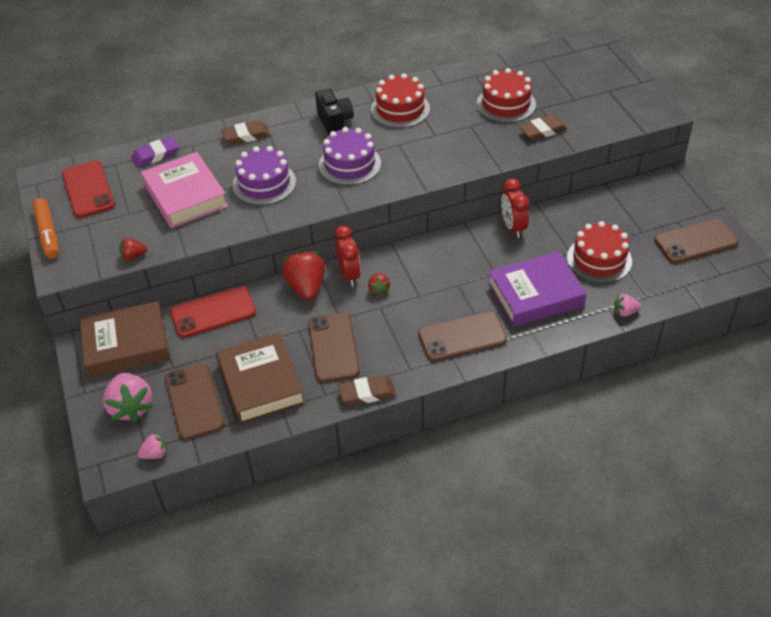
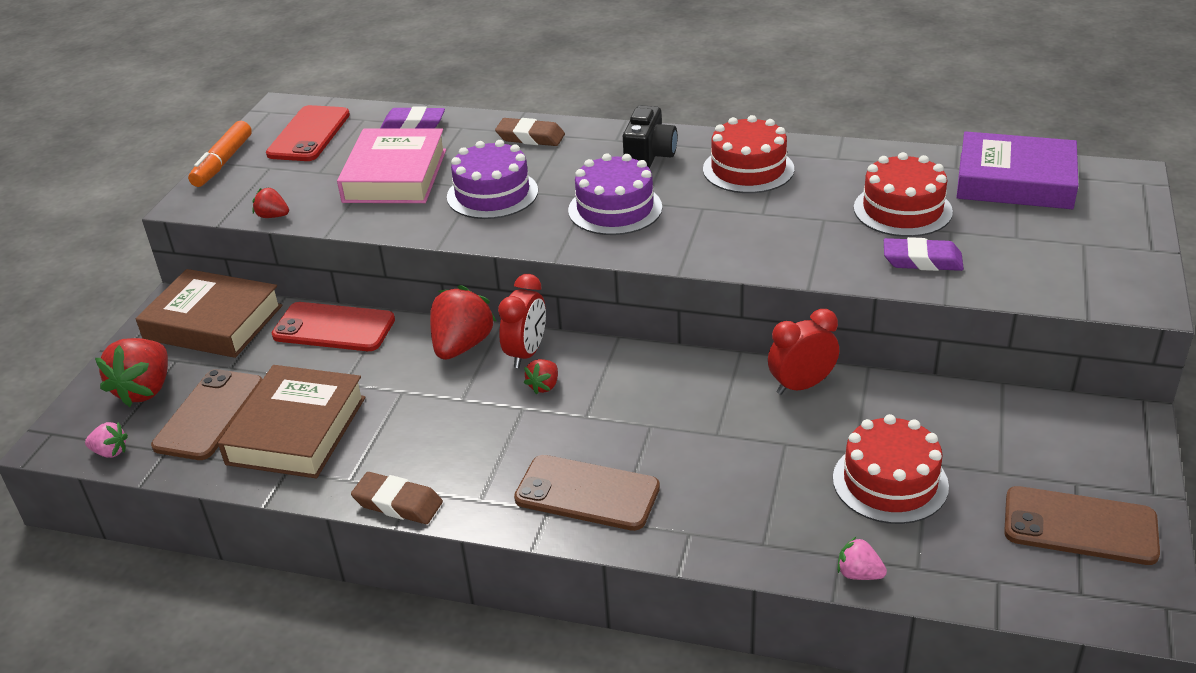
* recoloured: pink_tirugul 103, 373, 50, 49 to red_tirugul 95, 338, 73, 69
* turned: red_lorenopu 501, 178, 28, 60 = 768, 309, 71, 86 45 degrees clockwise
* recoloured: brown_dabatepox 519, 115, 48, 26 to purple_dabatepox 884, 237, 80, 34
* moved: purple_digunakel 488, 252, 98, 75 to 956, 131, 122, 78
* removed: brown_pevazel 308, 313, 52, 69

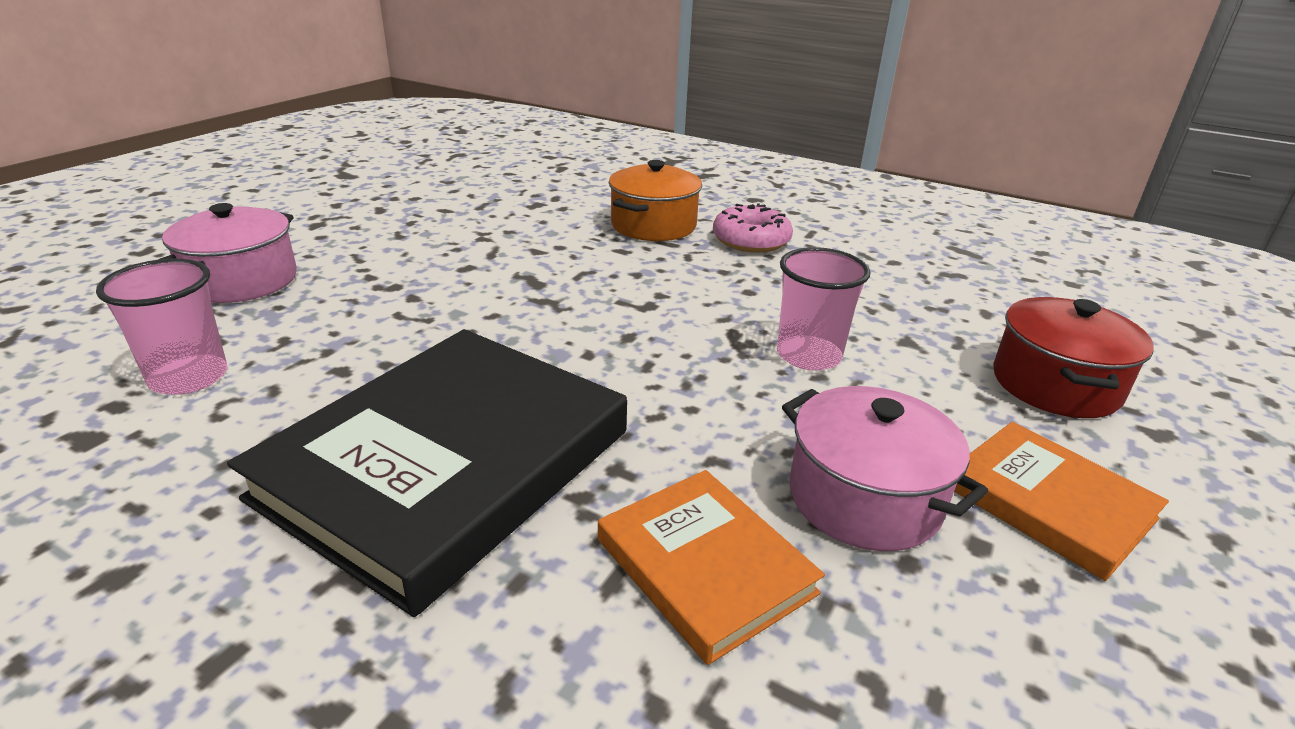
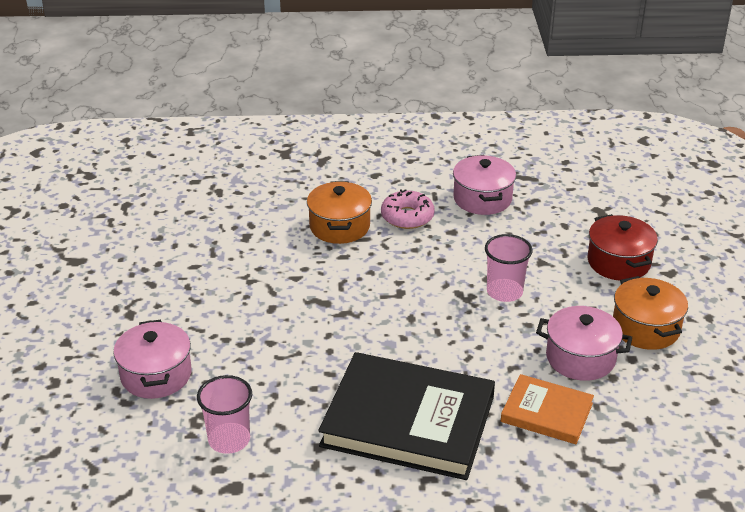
* turned: black_digunakel 227, 329, 400, 288 = 318, 352, 177, 128 75 degrees counterclockwise
* added: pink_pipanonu 453, 155, 63, 60
* replaced: orange_digunakel 954, 422, 215, 159 to orange_pipanonu 613, 276, 75, 74

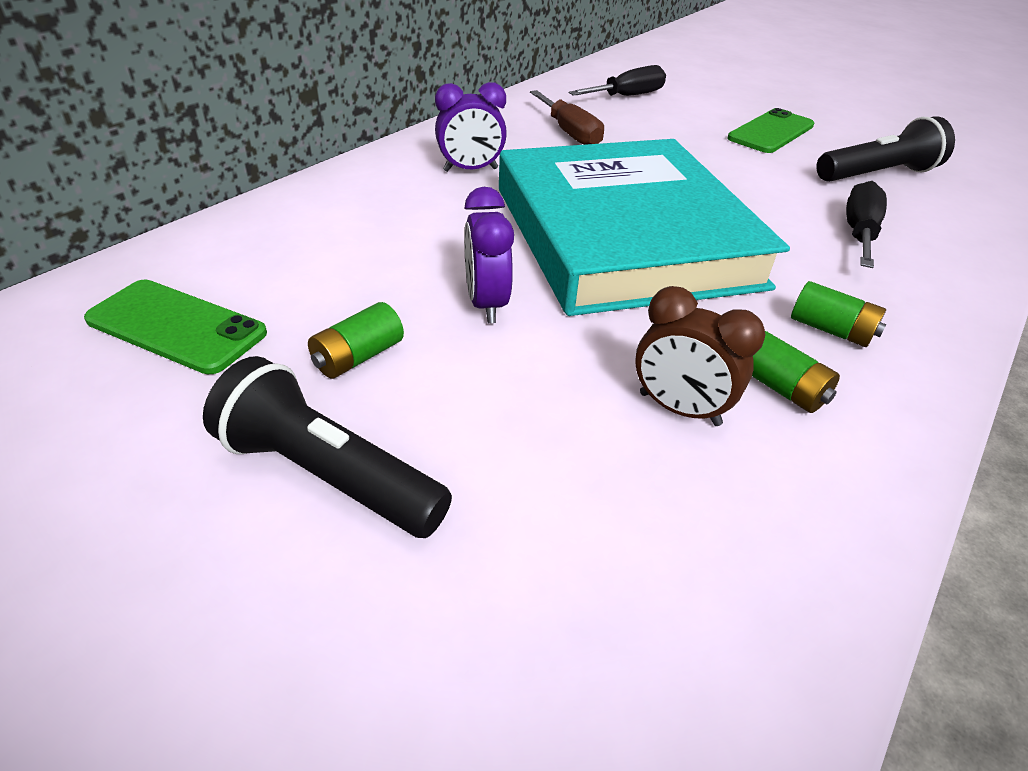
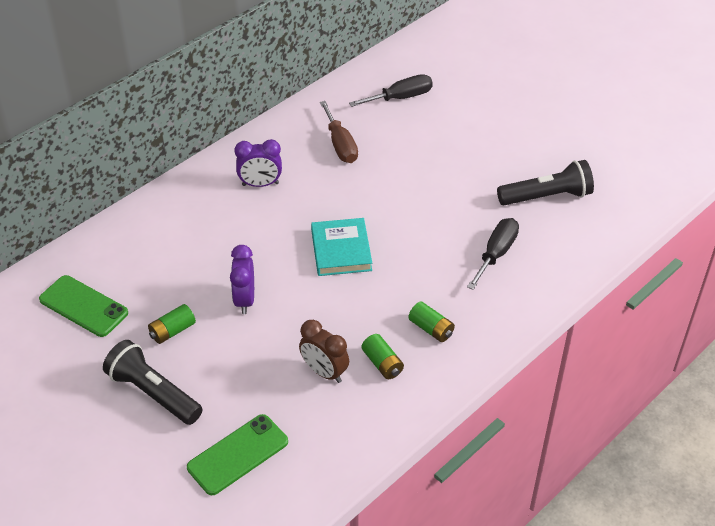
* moved: green_pevazel 727, 108, 87, 45 to 187, 414, 101, 81
* resized: turquoise_digunakel 499, 139, 291, 177 = 311, 218, 61, 58 x0.43

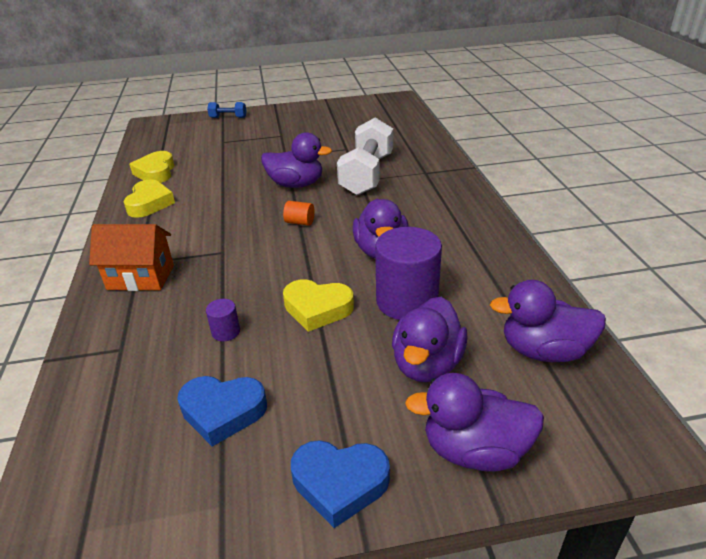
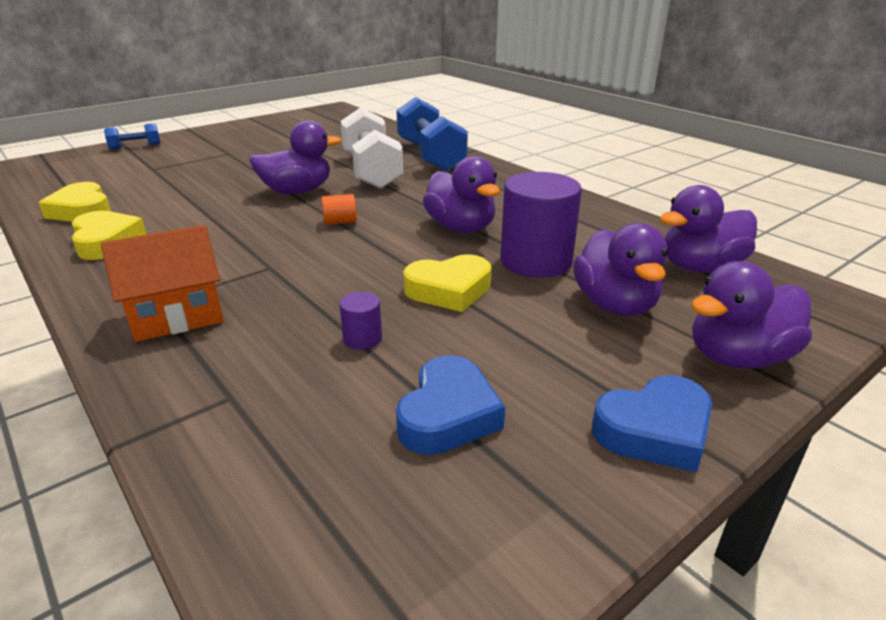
* added: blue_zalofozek 396, 97, 72, 74
* turned: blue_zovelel 177, 376, 90, 71 = 396, 355, 109, 100 45 degrees counterclockwise

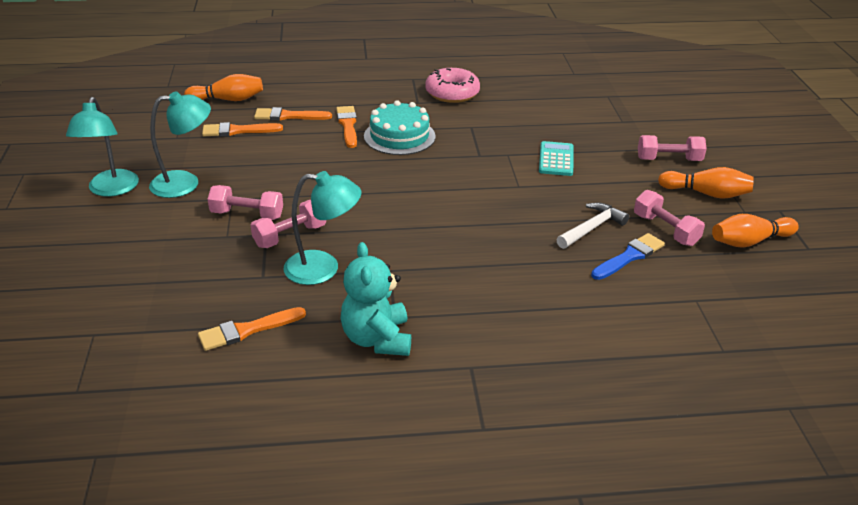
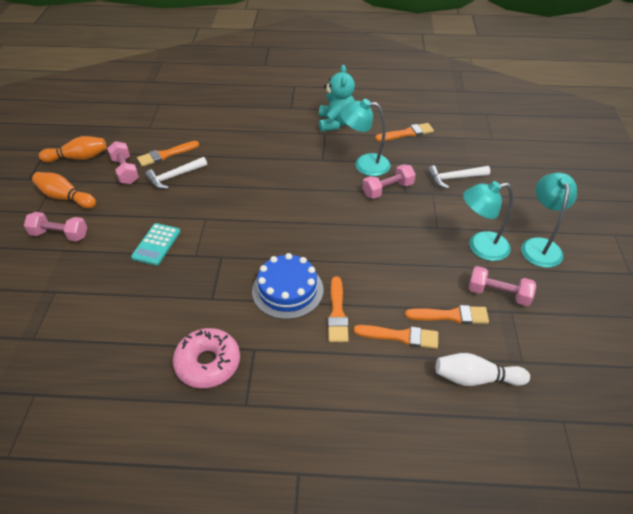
* recoloured: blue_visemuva 591, 233, 74, 47 to orange_visemuva 137, 141, 62, 26
* recoloured: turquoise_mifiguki 364, 100, 72, 55 to blue_mifiguki 252, 253, 71, 66
* added: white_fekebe 427, 165, 63, 24
* recoloured: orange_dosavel 184, 74, 79, 27 to white_dosavel 436, 353, 94, 33
* moved: pink_zalofozek 207, 185, 76, 35 to 469, 266, 67, 40

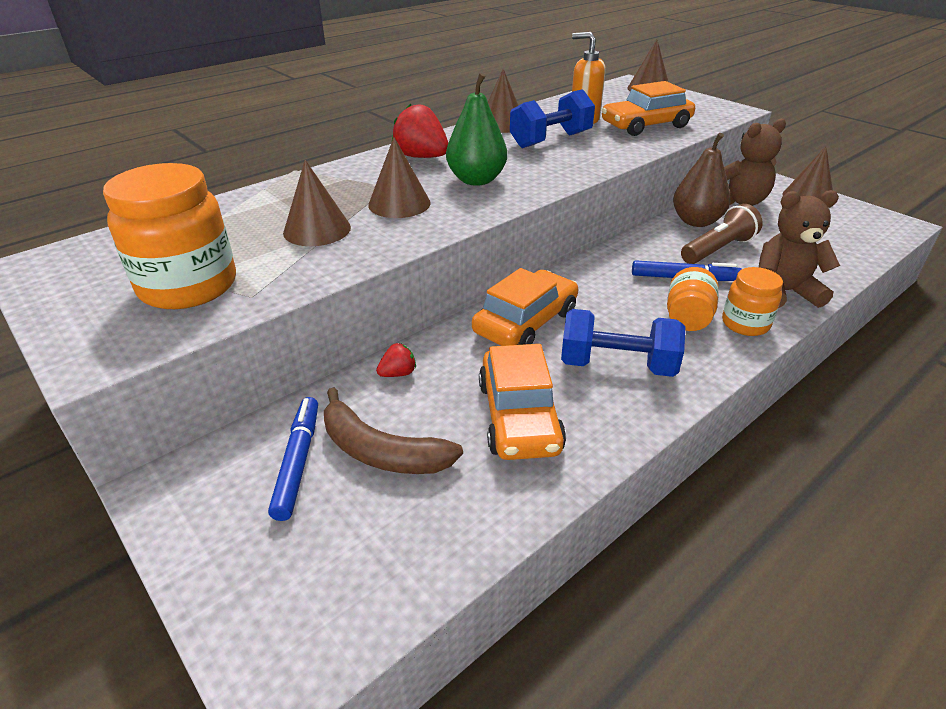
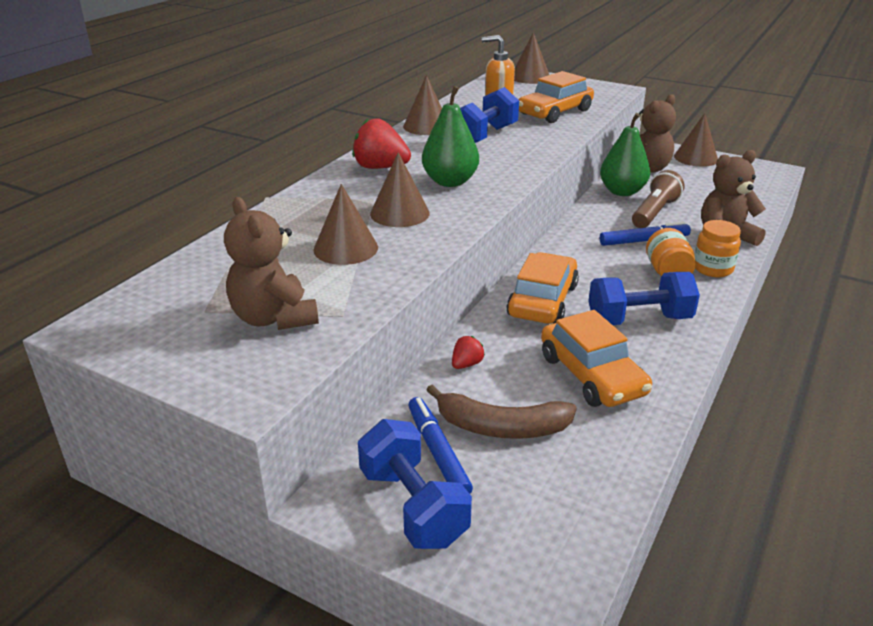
* replaced: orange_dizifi 103, 163, 133, 146 to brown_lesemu 224, 197, 95, 133
* added: blue_zalofozek 358, 419, 114, 130
* recoloured: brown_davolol 673, 133, 57, 94 to green_davolol 600, 113, 50, 83

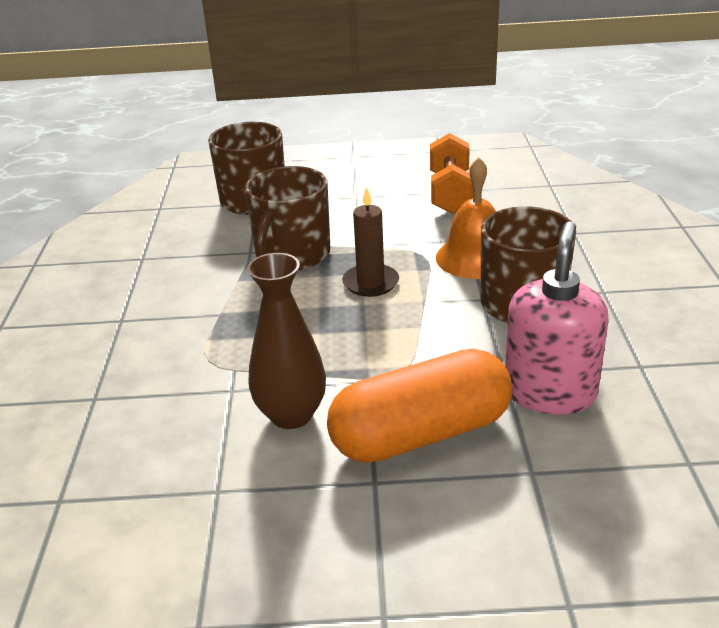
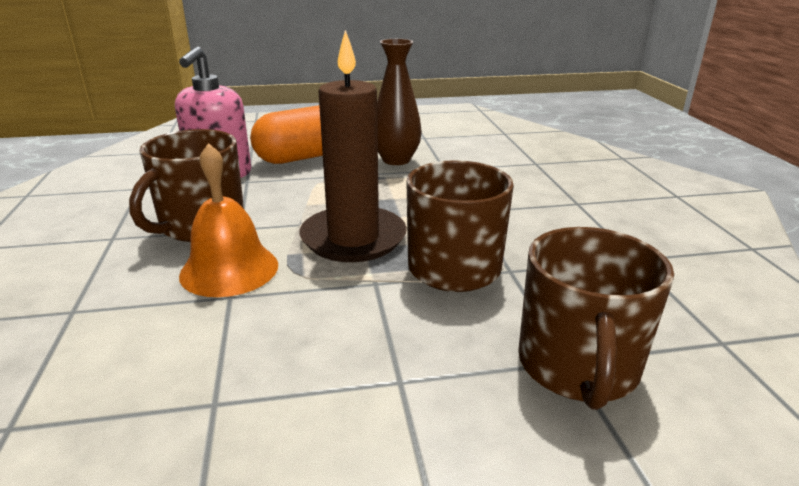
* resized: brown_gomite 342, 187, 57, 110 = 299, 30, 108, 232 x1.74
* removed: orange_zalofozek 430, 133, 43, 81

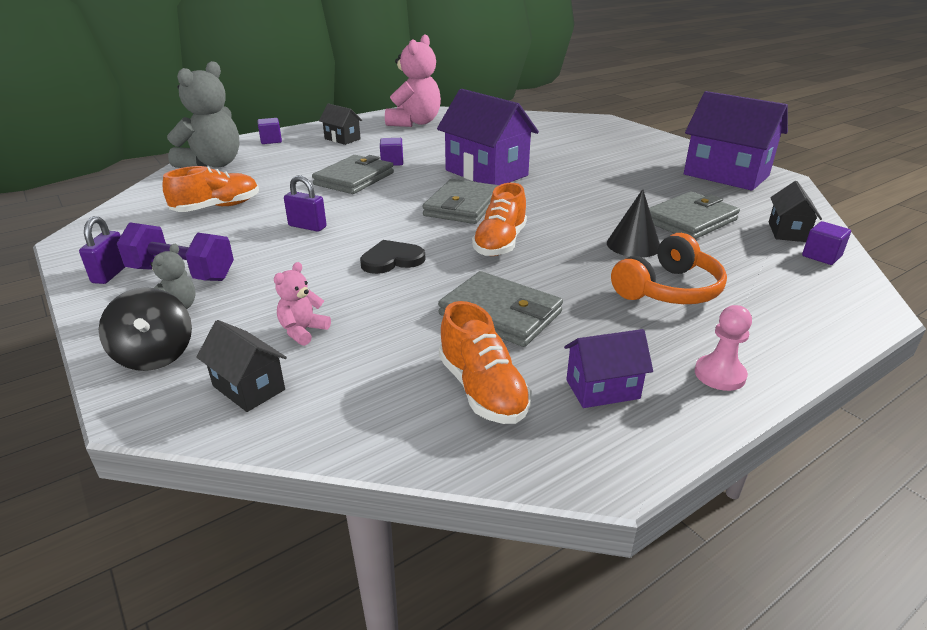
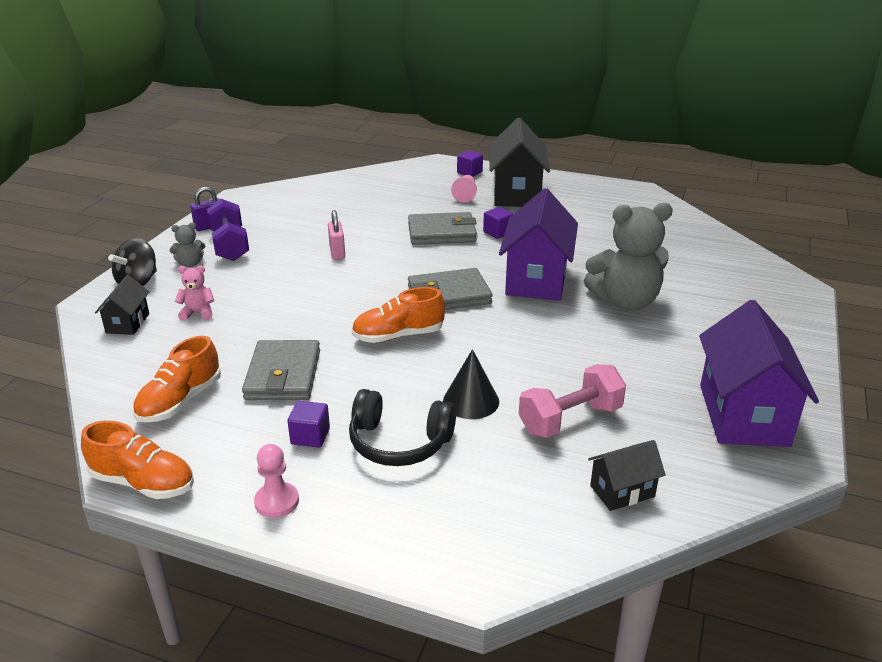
* moved: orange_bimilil 163, 166, 96, 46 to 81, 421, 113, 78
* moved: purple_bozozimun 802, 221, 49, 44 to 288, 401, 42, 47
* recoloured: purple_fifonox 284, 175, 43, 57 to pink_fifonox 328, 210, 17, 50
* recoloured: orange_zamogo 611, 233, 116, 71 to black_zamogo 349, 389, 107, 77
* added: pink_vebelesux 451, 175, 26, 28
* resized: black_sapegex 319, 103, 43, 42 = 489, 118, 61, 89 x2.02
* replaced: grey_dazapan 649, 191, 91, 48 to pink_zalofozek 519, 364, 107, 74
* moved: grey_lesemu 167, 61, 72, 107 to 584, 203, 89, 108
* removed: black_zovelel 360, 240, 65, 34
* removed: pink_lesemu 385, 35, 56, 92
* removed: purple_sapegex 564, 329, 89, 79

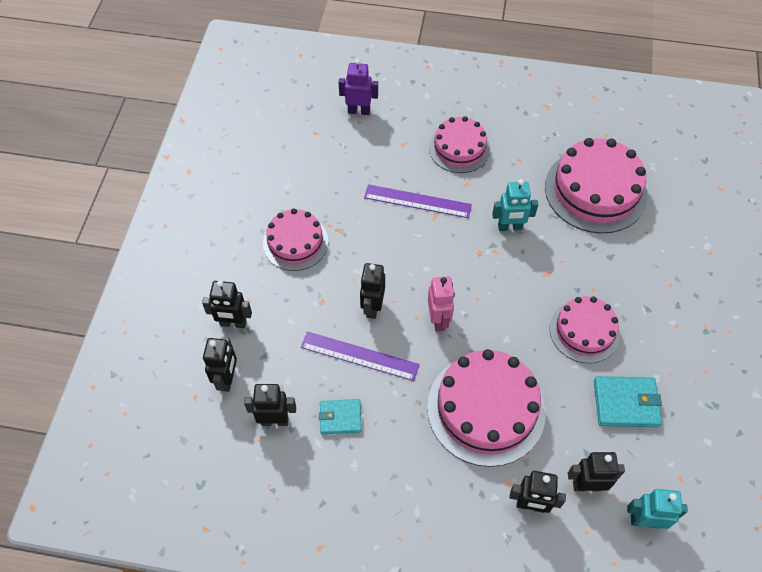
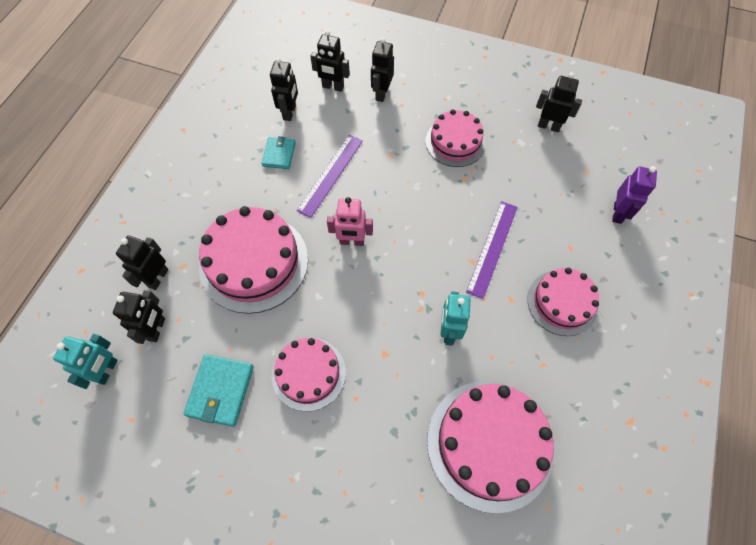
* moved: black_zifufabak 360, 263, 25, 56 to 536, 72, 46, 60

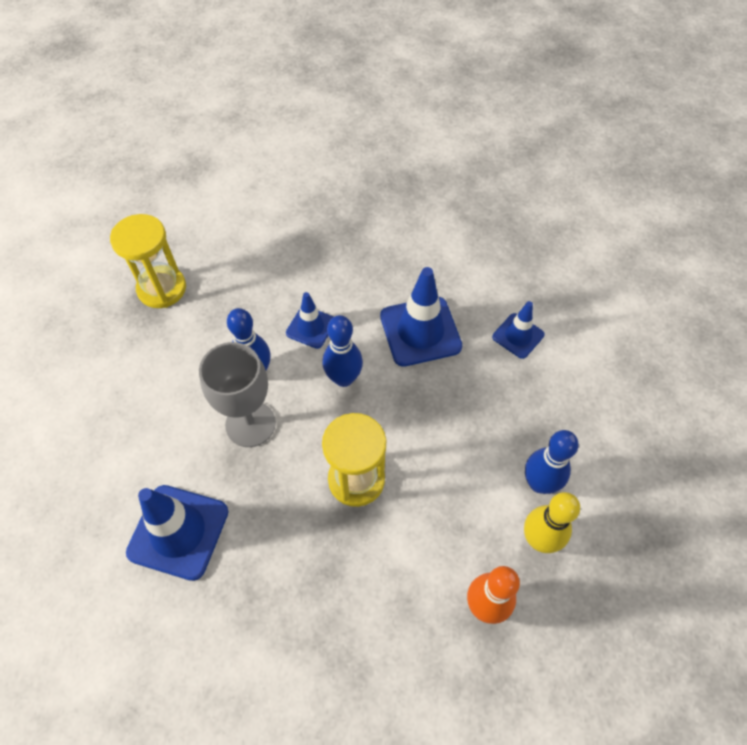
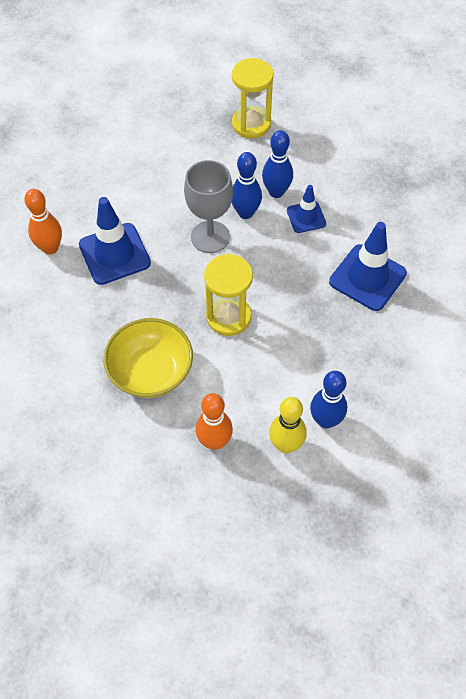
* added: orange_dosavel 24, 189, 38, 66
* added: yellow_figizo 104, 318, 89, 80
* moved: blue_dosavel 322, 315, 41, 72 to 262, 130, 31, 68
* removed: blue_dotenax 492, 301, 53, 58

